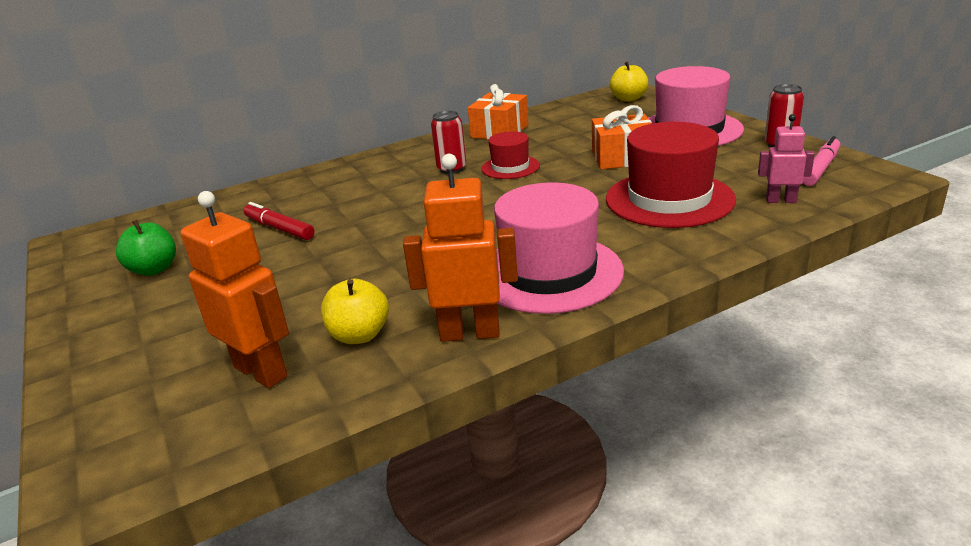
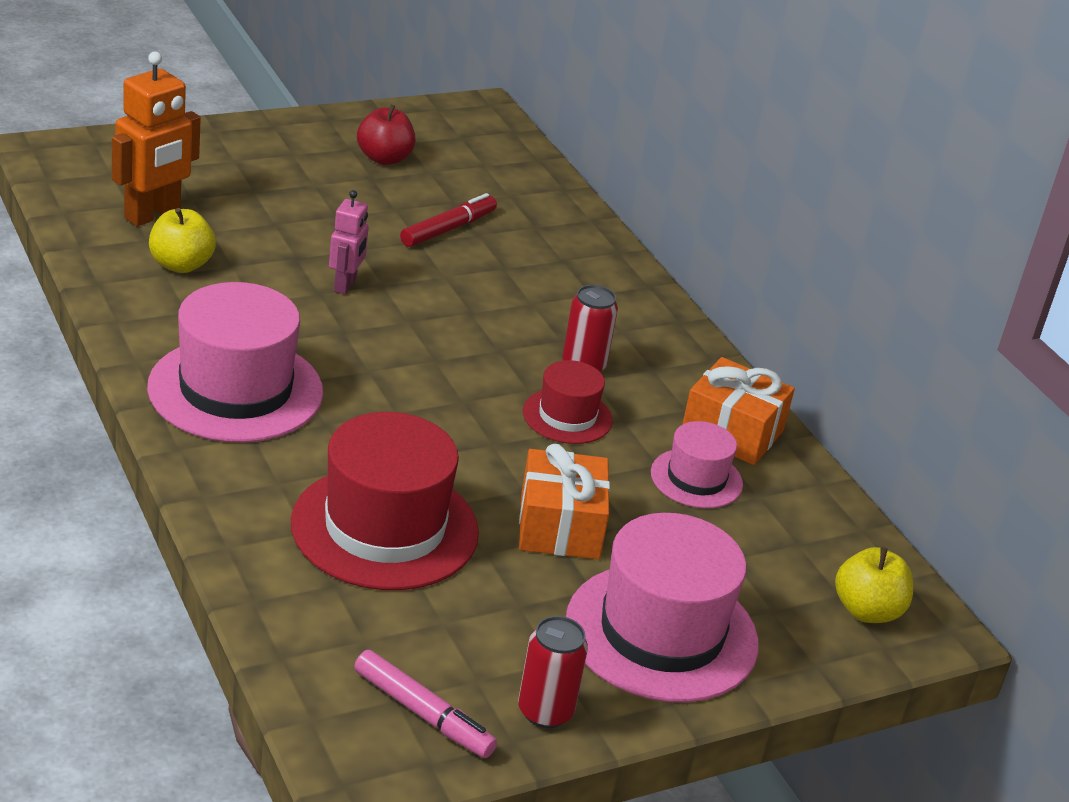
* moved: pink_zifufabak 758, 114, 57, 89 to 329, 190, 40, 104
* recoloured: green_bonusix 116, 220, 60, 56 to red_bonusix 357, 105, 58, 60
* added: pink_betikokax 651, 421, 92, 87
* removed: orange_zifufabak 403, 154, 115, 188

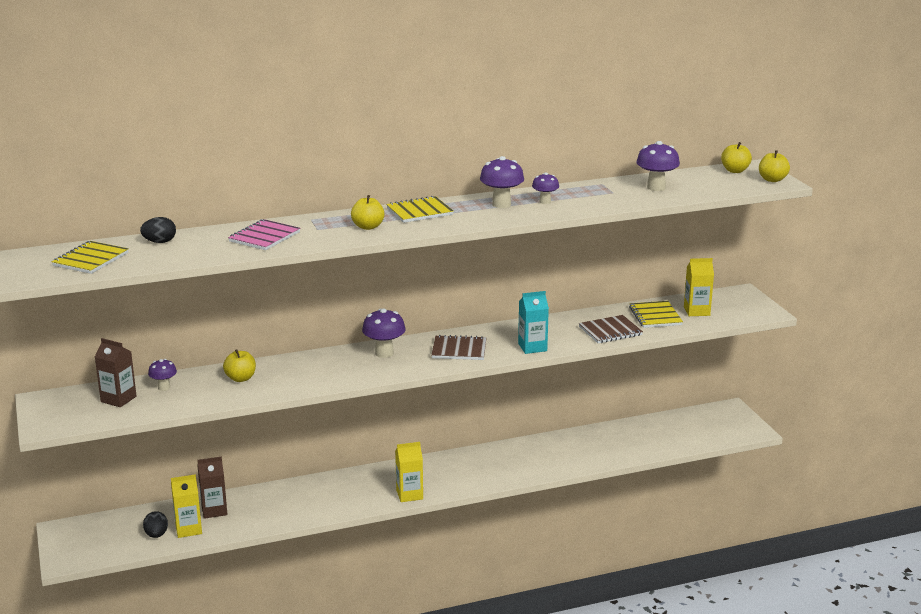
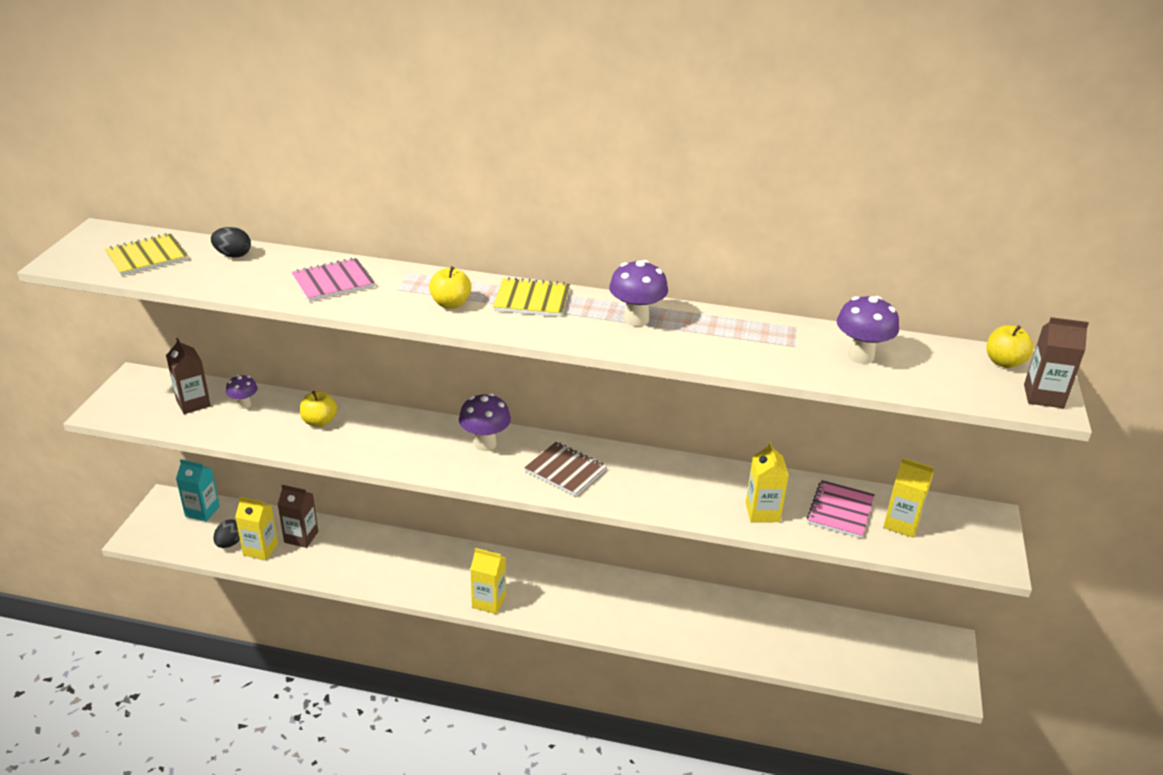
* moved: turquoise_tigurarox 518, 291, 31, 63 to 176, 459, 44, 63
* replaced: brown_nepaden 579, 315, 64, 28 to yellow_tigurarox 746, 442, 43, 81
* recoloured: yellow_nepaden 629, 301, 54, 27 to pink_nepaden 807, 480, 68, 58
* replaced: yellow_bonusix 759, 150, 31, 32 to brown_tigurarox 1024, 317, 65, 91
* removed: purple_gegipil 532, 172, 27, 32

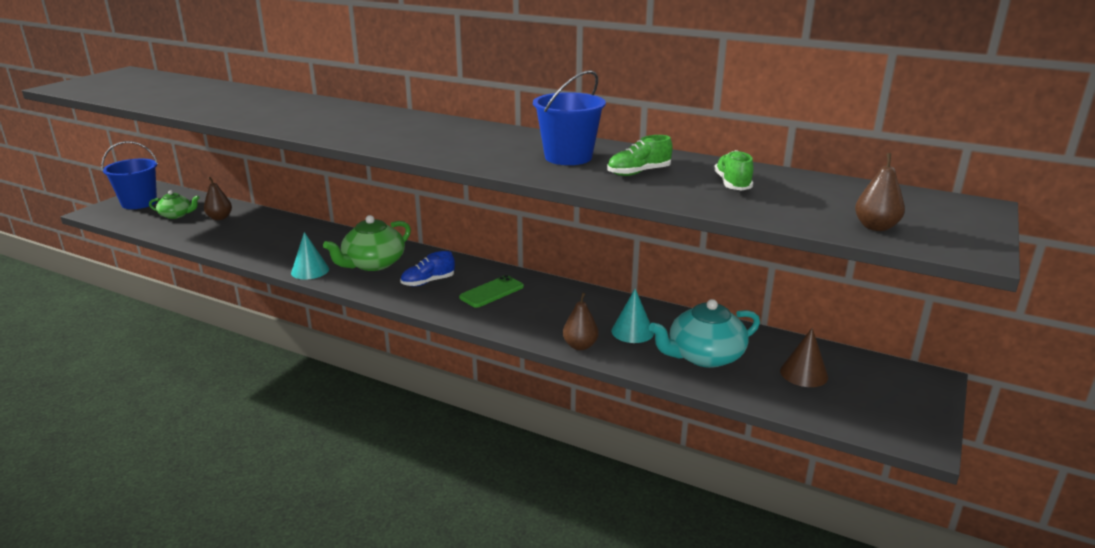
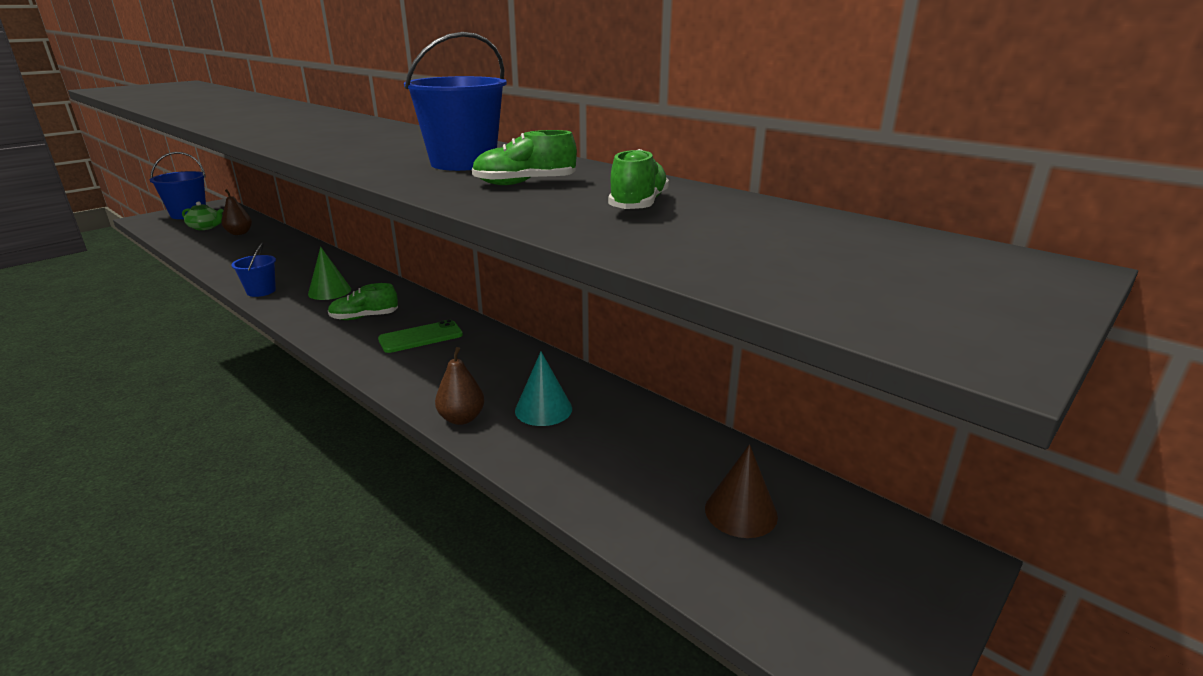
* replaced: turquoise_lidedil 291, 232, 38, 47 to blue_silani 231, 243, 45, 54
* replaced: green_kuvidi 323, 215, 88, 56 to green_lidedil 308, 247, 43, 53
* recoloured: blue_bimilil 400, 251, 55, 35 to green_bimilil 328, 283, 70, 37
* removed: turquoise_kuvidi 649, 299, 111, 69
* removed: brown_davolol 855, 153, 50, 78

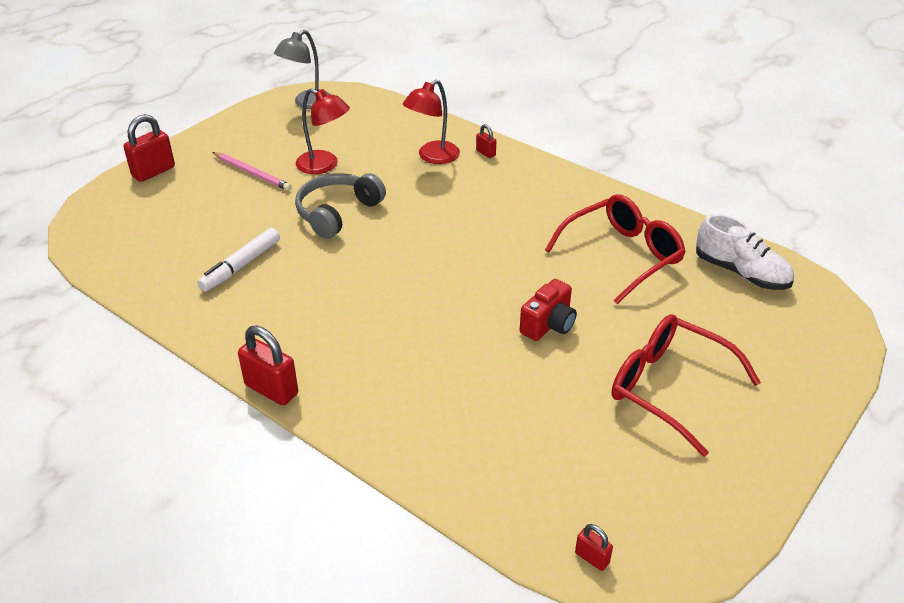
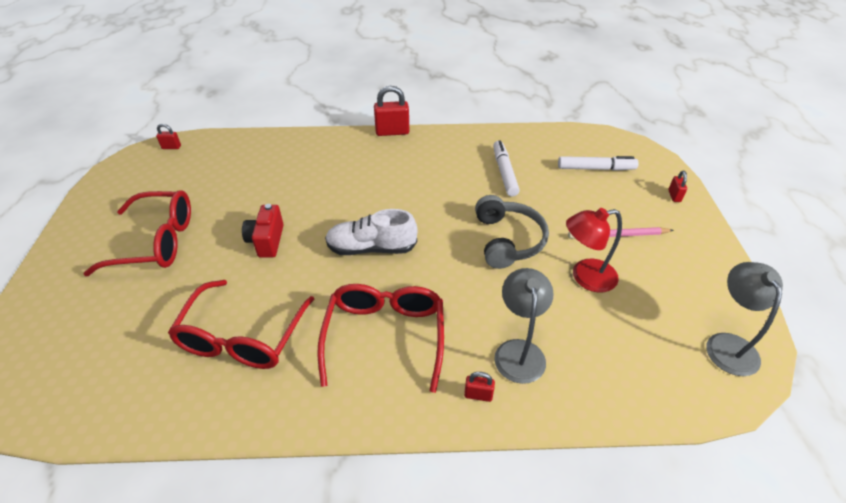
* added: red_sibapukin 317, 284, 127, 109
* moved: white_bimilil 696, 214, 98, 76 to 325, 209, 93, 46
* recoloured: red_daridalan 403, 80, 57, 84 to grey_daridalan 494, 268, 60, 116
* added: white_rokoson 558, 156, 81, 15
* resized: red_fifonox 123, 114, 52, 68 = 668, 171, 19, 31 x0.52

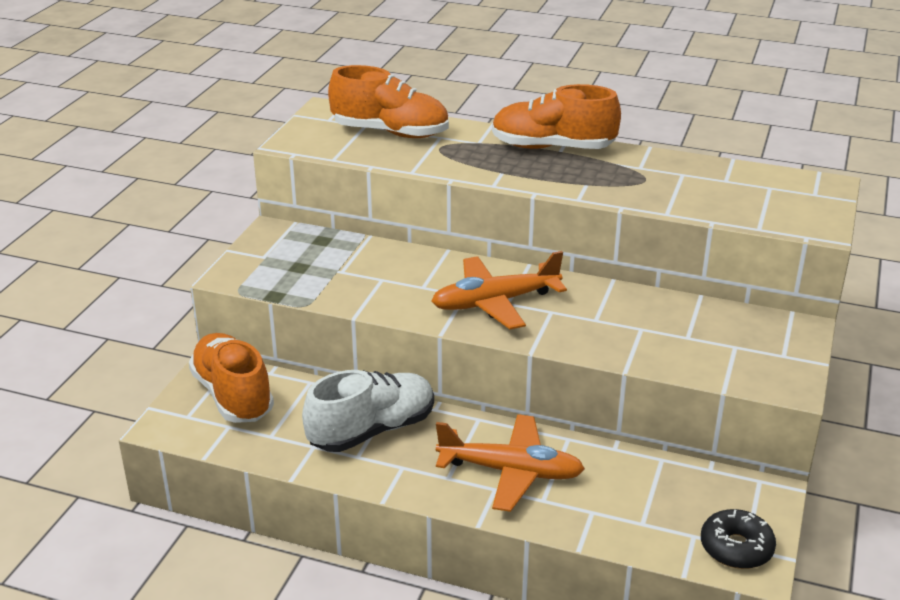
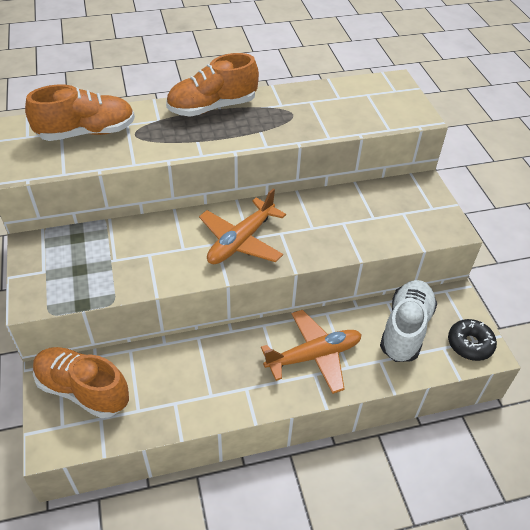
* moved: white_bimilil 302, 370, 132, 82 to 380, 280, 57, 82

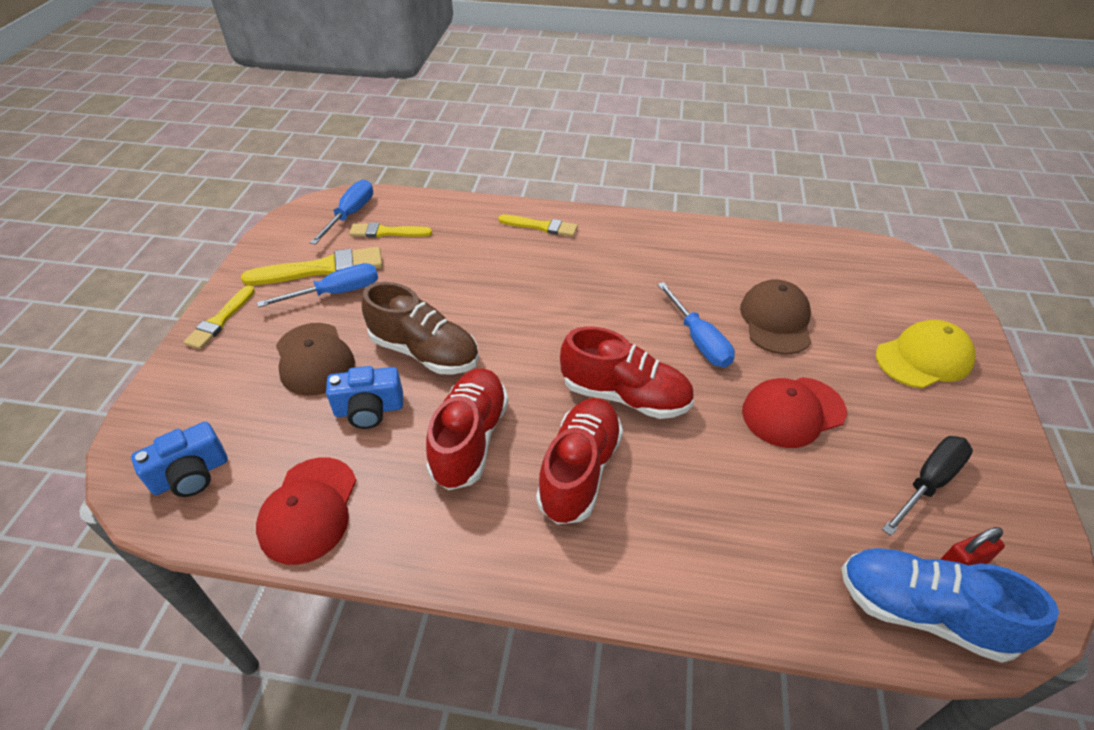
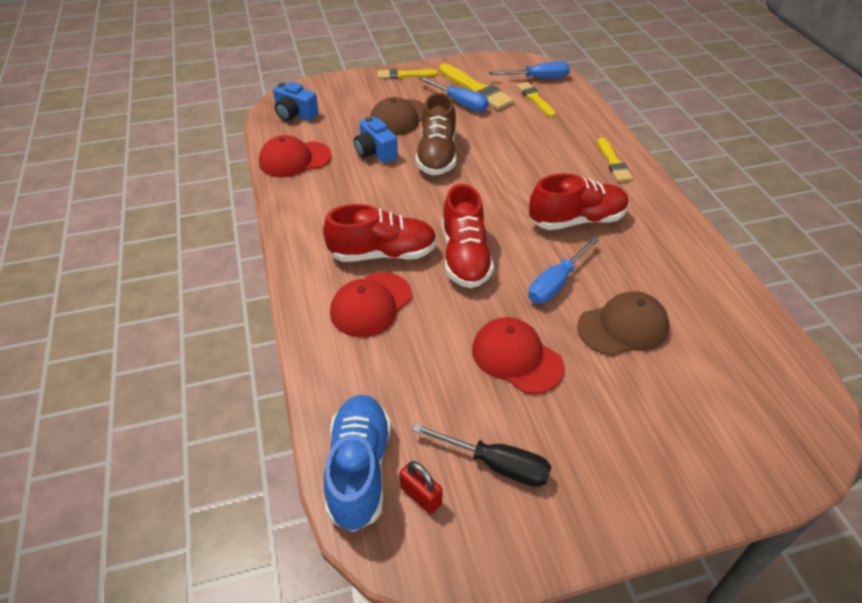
* added: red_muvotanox 330, 272, 82, 65
* moved: red_bimilil 426, 369, 82, 121 to 529, 173, 100, 57
* removed: yellow_muvotanox 876, 320, 99, 68

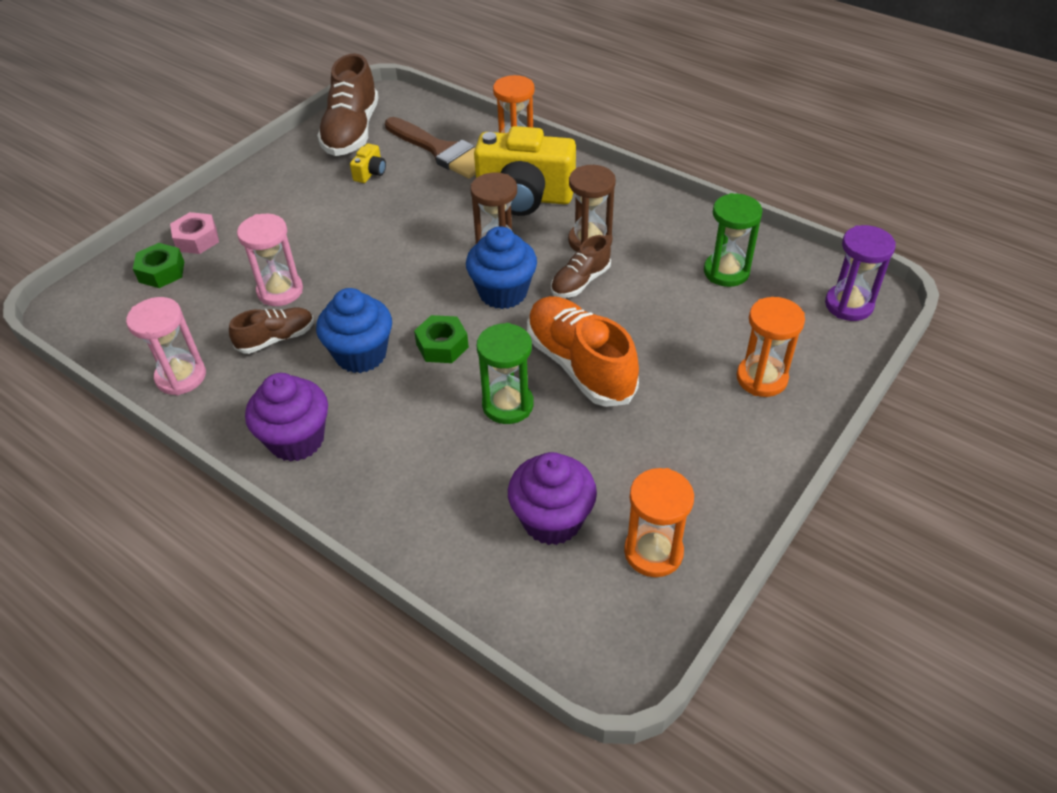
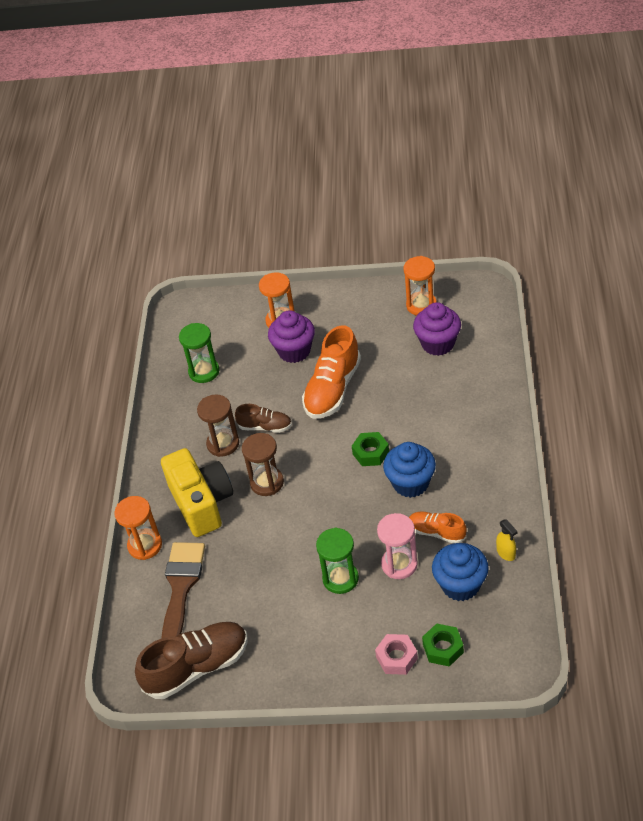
* moved: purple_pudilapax 245, 373, 83, 89 to 268, 310, 47, 53
* moved: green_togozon 477, 323, 57, 101 to 316, 527, 43, 67
* recoloured: brown_bimilil 229, 308, 85, 46 to orange_bimilil 409, 512, 58, 32
* moved: blue_pudilapax 466, 226, 71, 83 to 432, 543, 57, 58
* replaced: pink_togozon 126, 297, 80, 98 to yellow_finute 496, 519, 21, 42
* removed: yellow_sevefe 350, 143, 36, 40
* removed: purple_togozon 825, 225, 71, 96

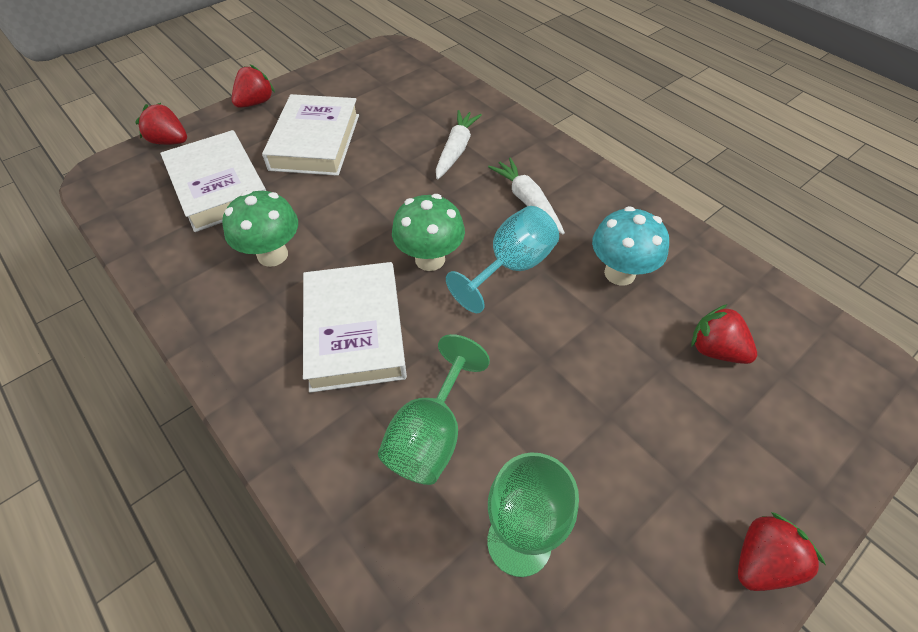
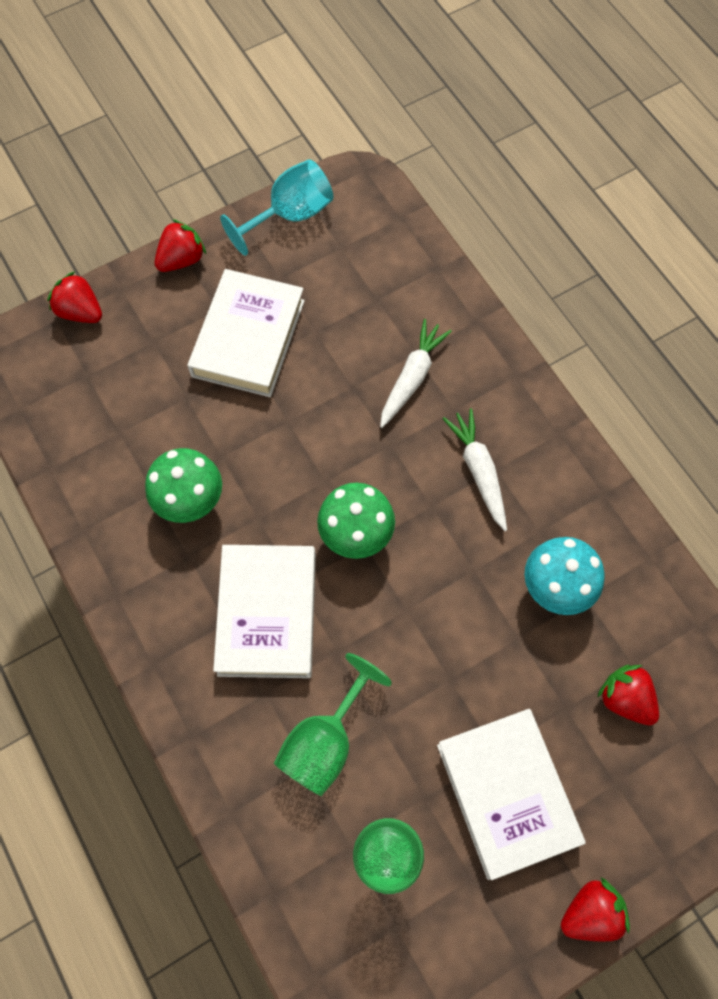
* moved: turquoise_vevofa 446, 206, 113, 107 to 220, 159, 113, 97
* moved: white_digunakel 160, 130, 106, 102 to 437, 709, 149, 171

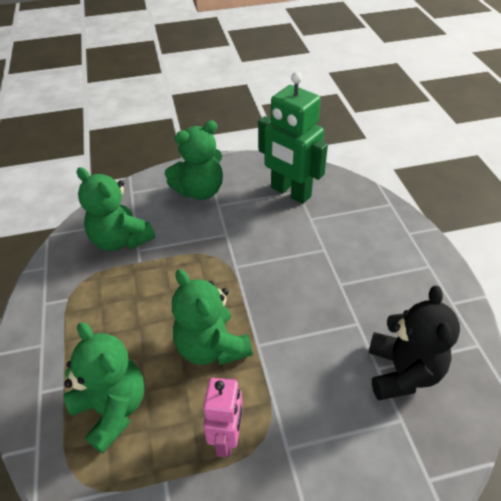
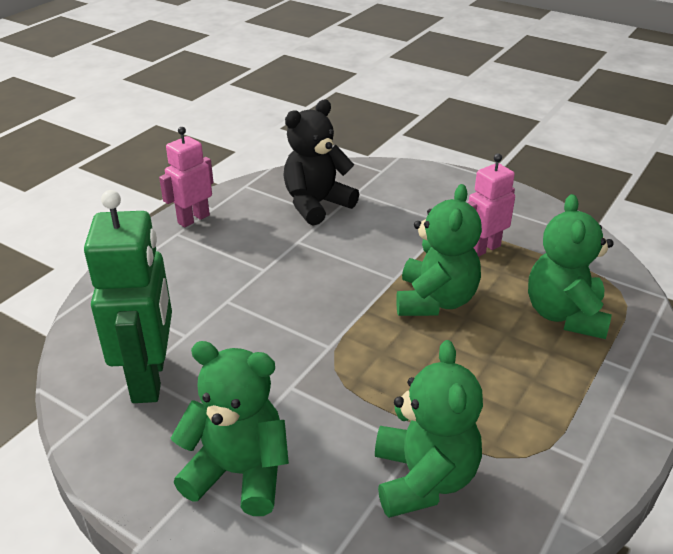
* added: pink_zifufabak 159, 127, 55, 100

